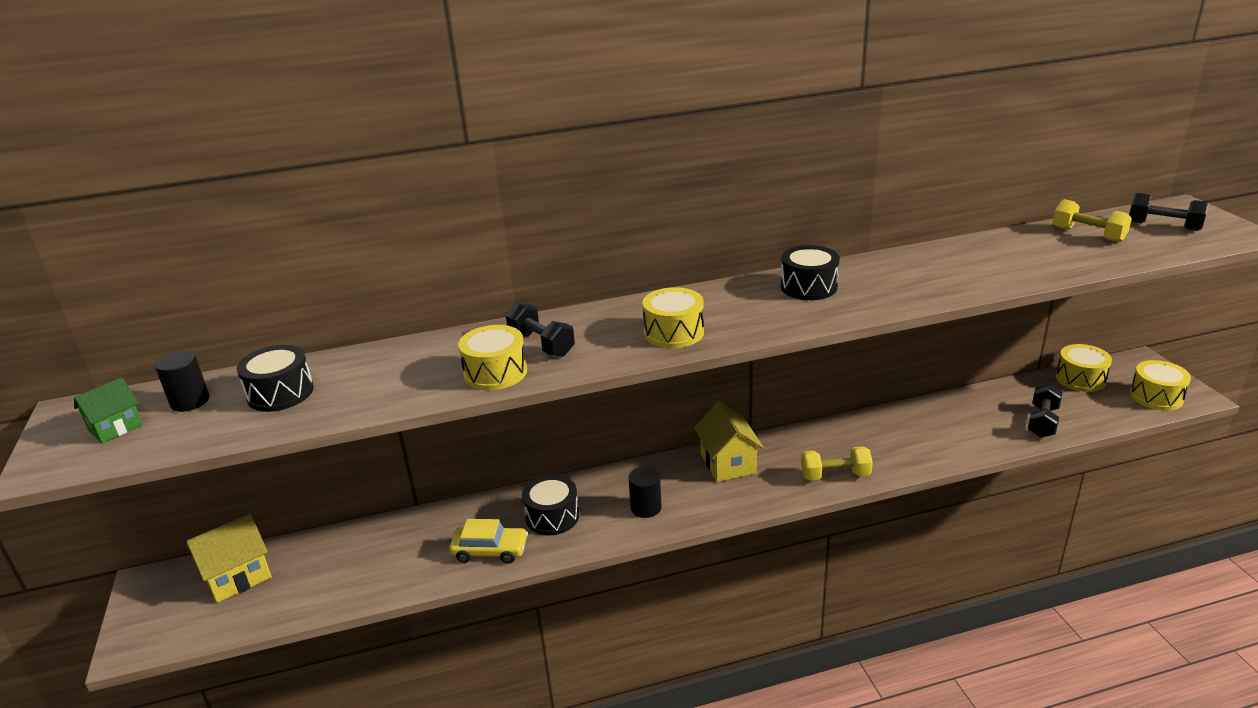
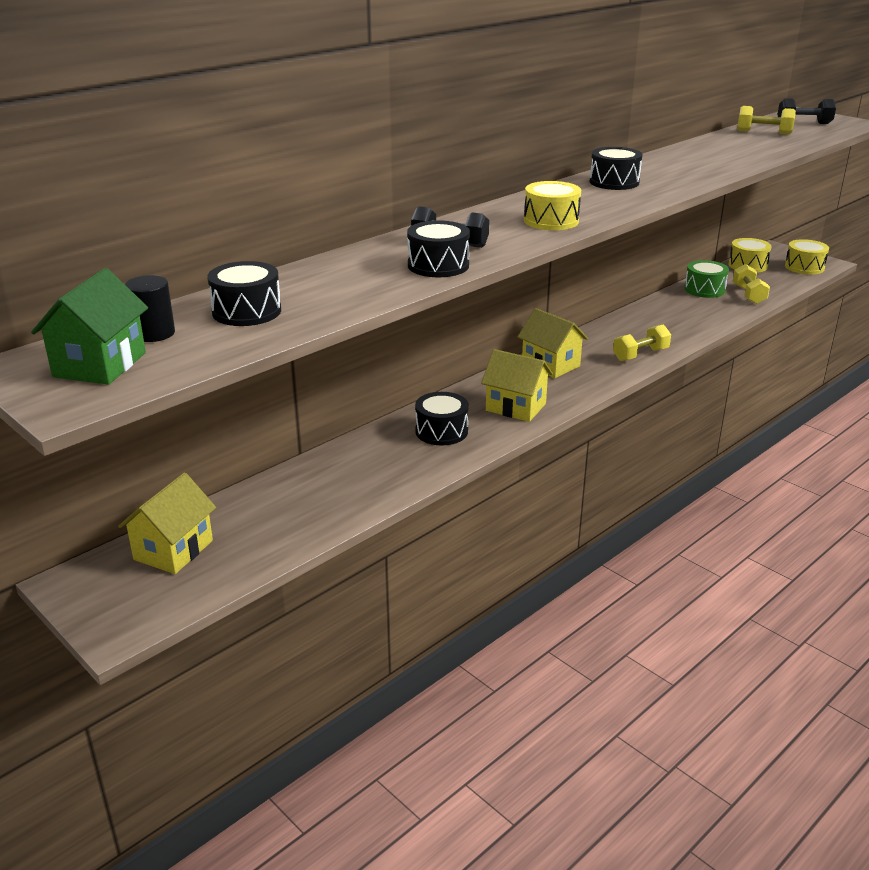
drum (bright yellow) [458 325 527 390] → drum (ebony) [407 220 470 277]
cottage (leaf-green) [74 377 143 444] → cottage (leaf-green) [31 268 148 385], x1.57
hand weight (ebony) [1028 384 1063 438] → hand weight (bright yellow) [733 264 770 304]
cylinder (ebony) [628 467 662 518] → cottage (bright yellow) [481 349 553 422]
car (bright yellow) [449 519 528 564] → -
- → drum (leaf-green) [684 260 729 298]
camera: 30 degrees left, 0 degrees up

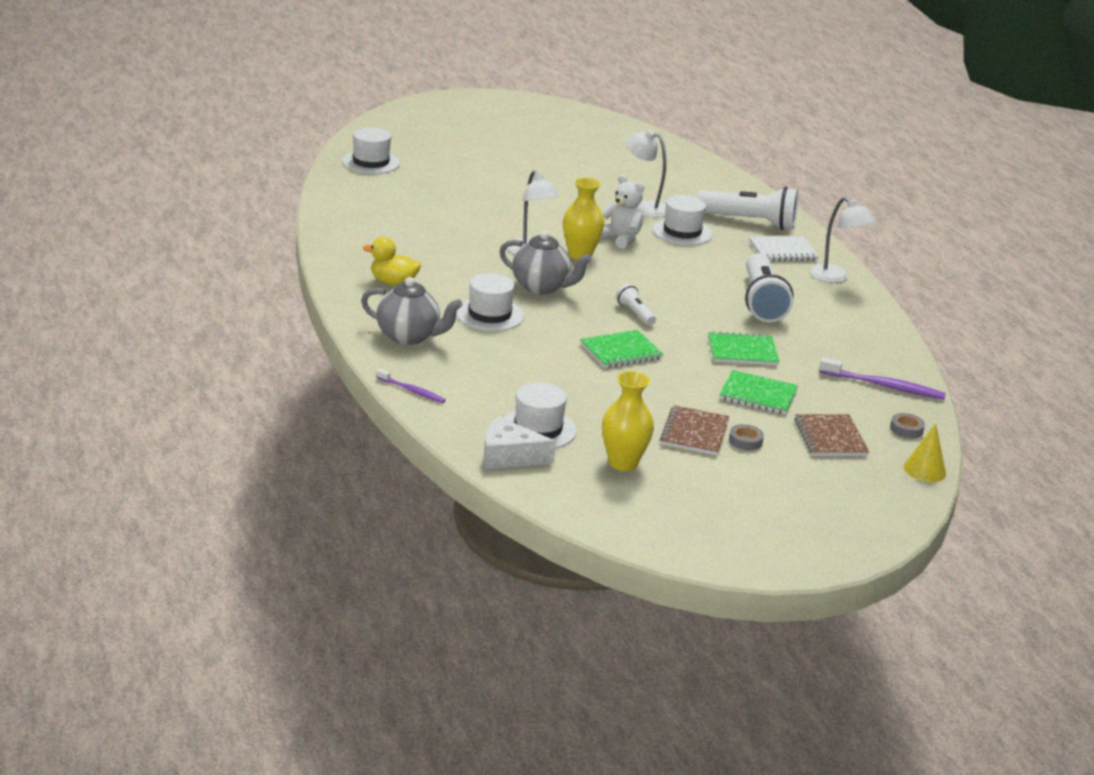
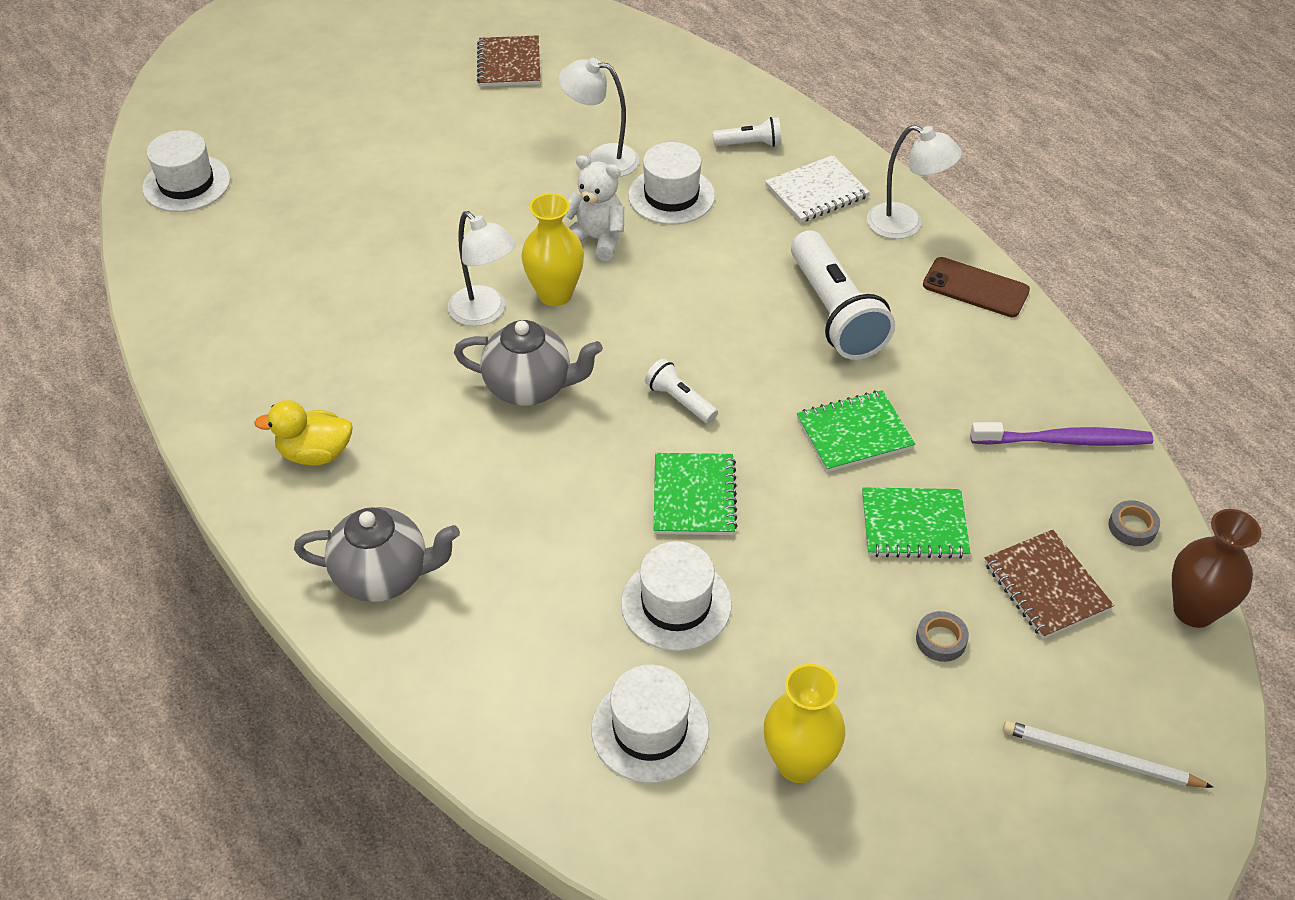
pocket torch (pure white) [697 187 798 230] → pocket torch (pure white) [713 117 781 147], x0.48
tall hat (pure white) [456 273 524 331] → tall hat (pure white) [621 541 732 651], relocated
notebook (leaf-green) [580 330 663 368] → notebook (leaf-green) [654 453 738 535], 45 degrees counterclockwise
dental brush (purple) [376 369 446 403] → -
notebook (dark brown) [660 405 729 456] → notebook (dark brown) [477 35 540 87], relocated
cheese wedge (pure white) [483 416 556 469] → -
cone shape (bright yellow) [904 423 946 482] → flower vase (dark brown) [1172 509 1261 628]
- → smartphone (dark brown) [923 257 1030 317]
- → pencil (pure white) [1003 720 1214 788]
camera: 15 degrees left, 20 degrees up

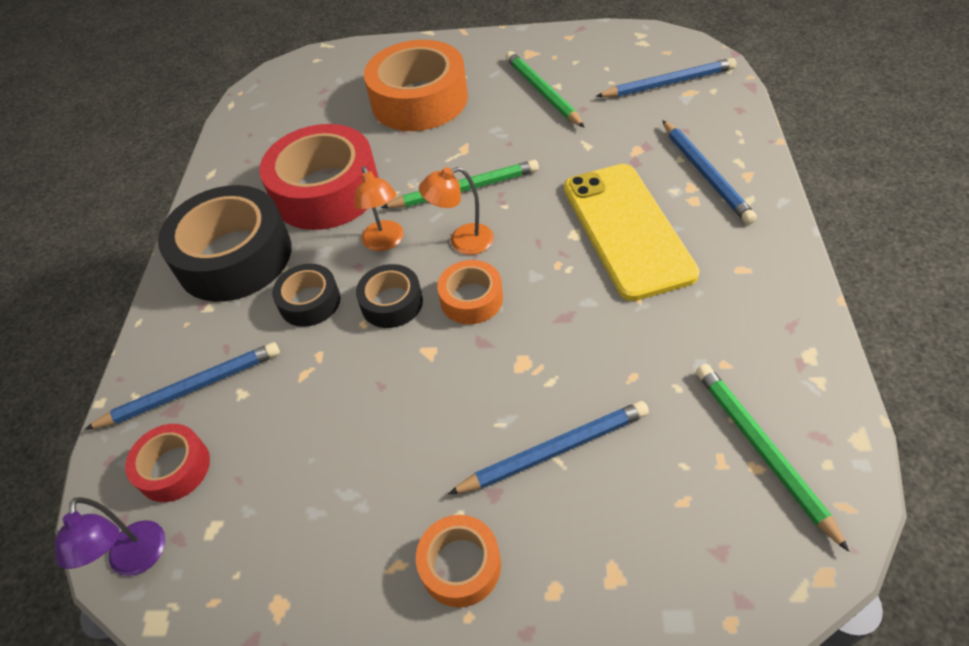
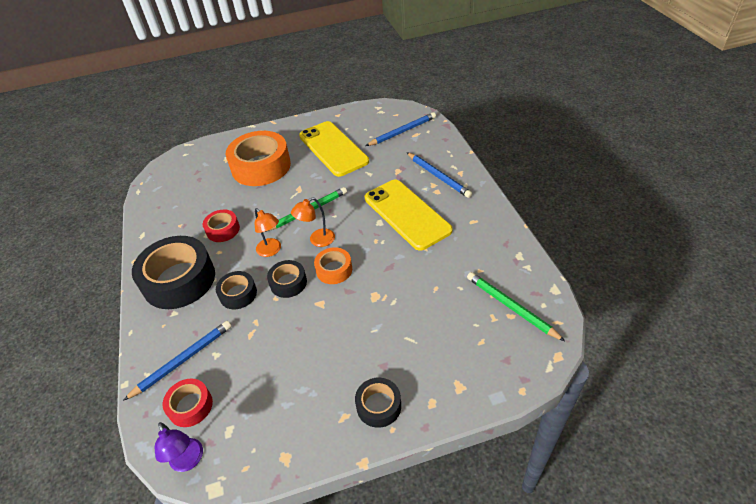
pencil (leaf-green) [506 51 585 128] → smartphone (bright yellow) [299 121 369 177]
tape (crimson) [259 124 379 230] → tape (crimson) [203 210 240 242], x0.50
pencil (royal blue) [448 401 649 494] → -
tape (orange-coloured) [416 515 501 607] → tape (ebony) [355 378 401 428]
camera: 20 degrees left, 5 degrees down

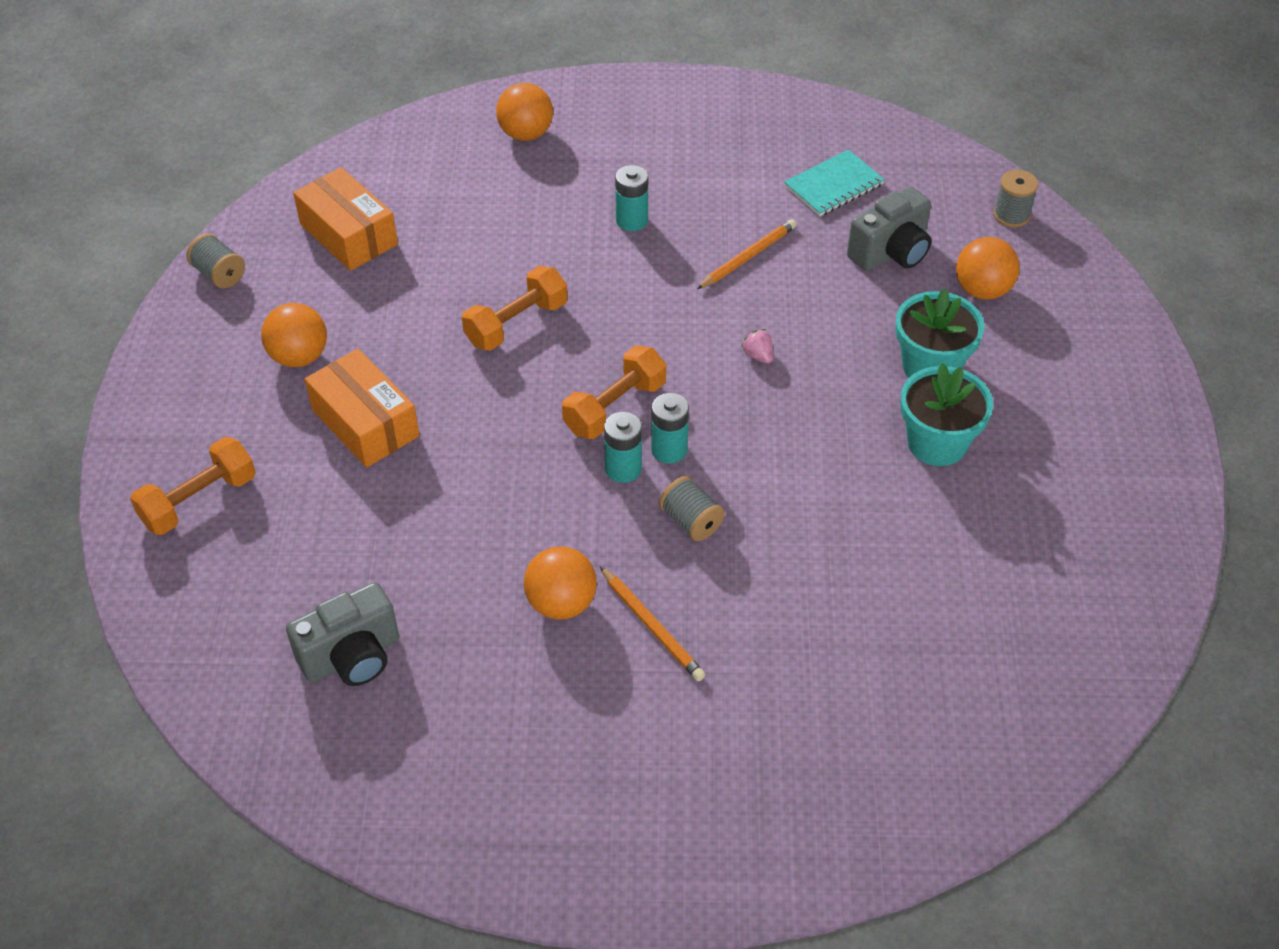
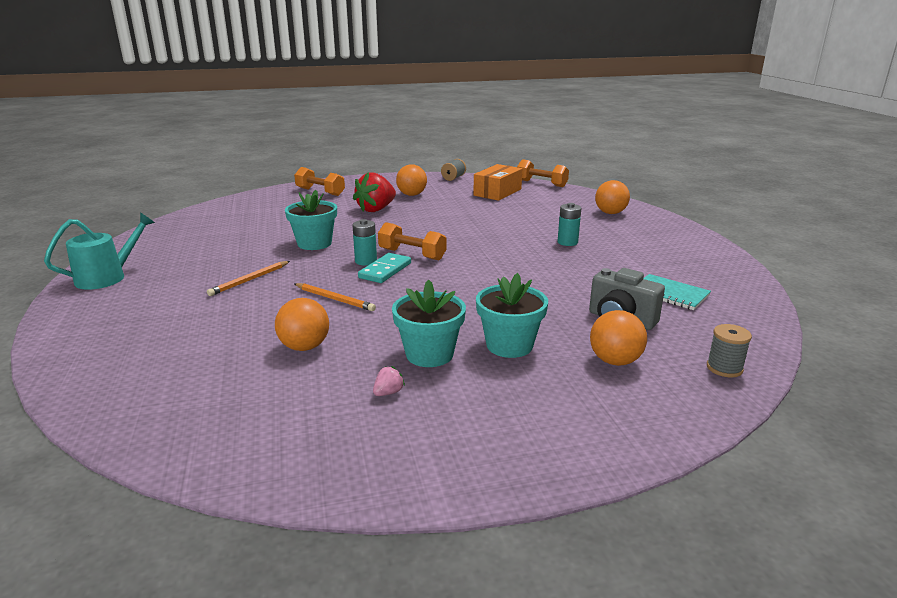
pencil (orange-coloured) [697 219 797 289] → pencil (orange-coloured) [295 283 376 311], relocated
hand weight (orange-coloured) [462 266 567 351] → hand weight (orange-coloured) [517 159 569 187], relocated
toy strawberry (rosy) [741 329 773 364] → toy strawberry (rosy) [373 366 405 396], relocated
package (orange-coloured) [305 349 420 468] → toy strawberry (crimson) [353 172 396 212]
power cell (teal) [651 393 689 464] → domino tile (teal) [358 253 411 283]
bobbin (ash-grey) [659 476 725 541] → -
ball (orange-coloured) [524 547 597 620] → ball (orange-coloured) [275 298 329 351], relocated
photo camera (ash-grey) [286 582 399 686] → -
- → plant pot (teal) [285 190 337 250]
- → watering can (teal) [44 212 155 290]
camera: 75 degrees right, 25 degrees down

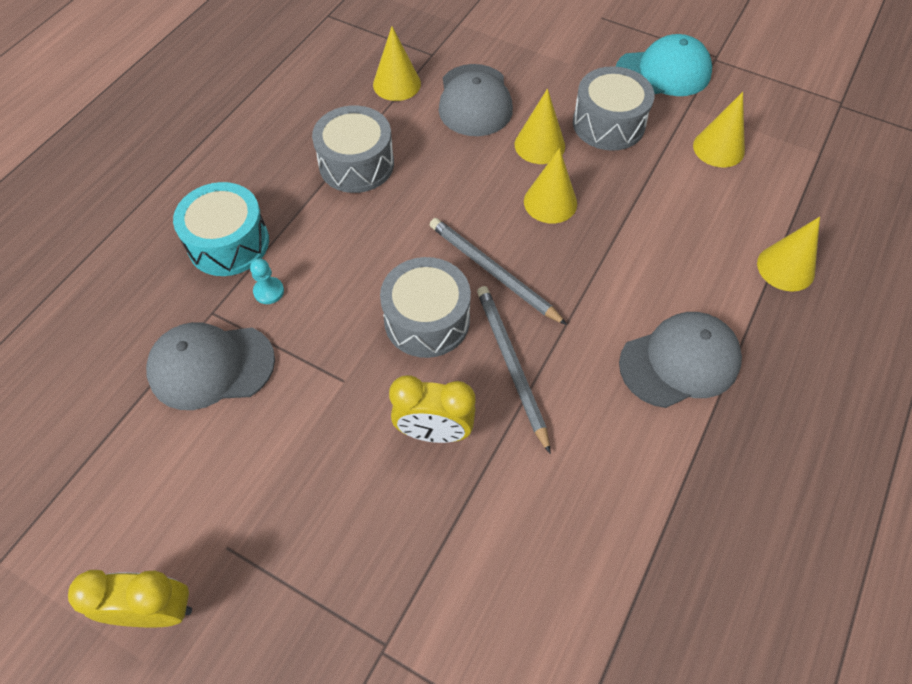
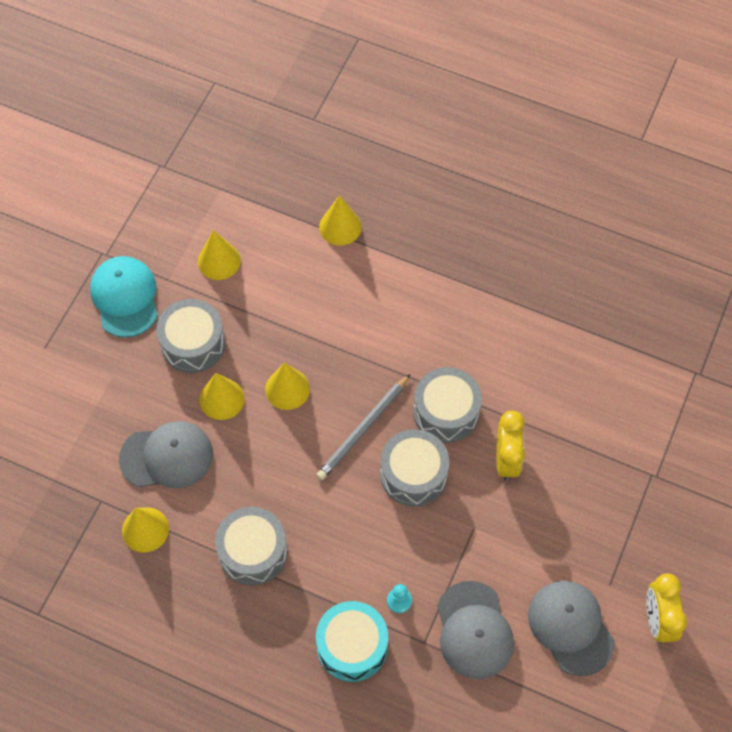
pencil (ash-grey) [477 286 551 454] → drum (ash-grey) [414 367 482 443]
baseball cap (ash-grey) [619 312 742 408] → baseball cap (ash-grey) [528 581 615 676], relocated
camera: 95 degrees left, 5 degrees up

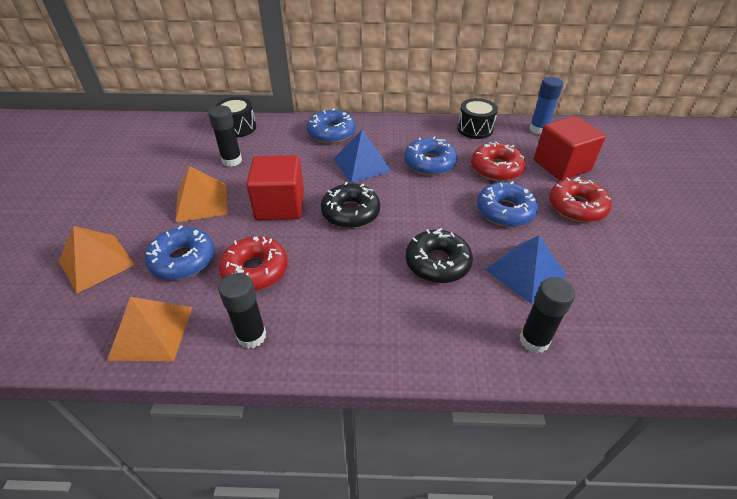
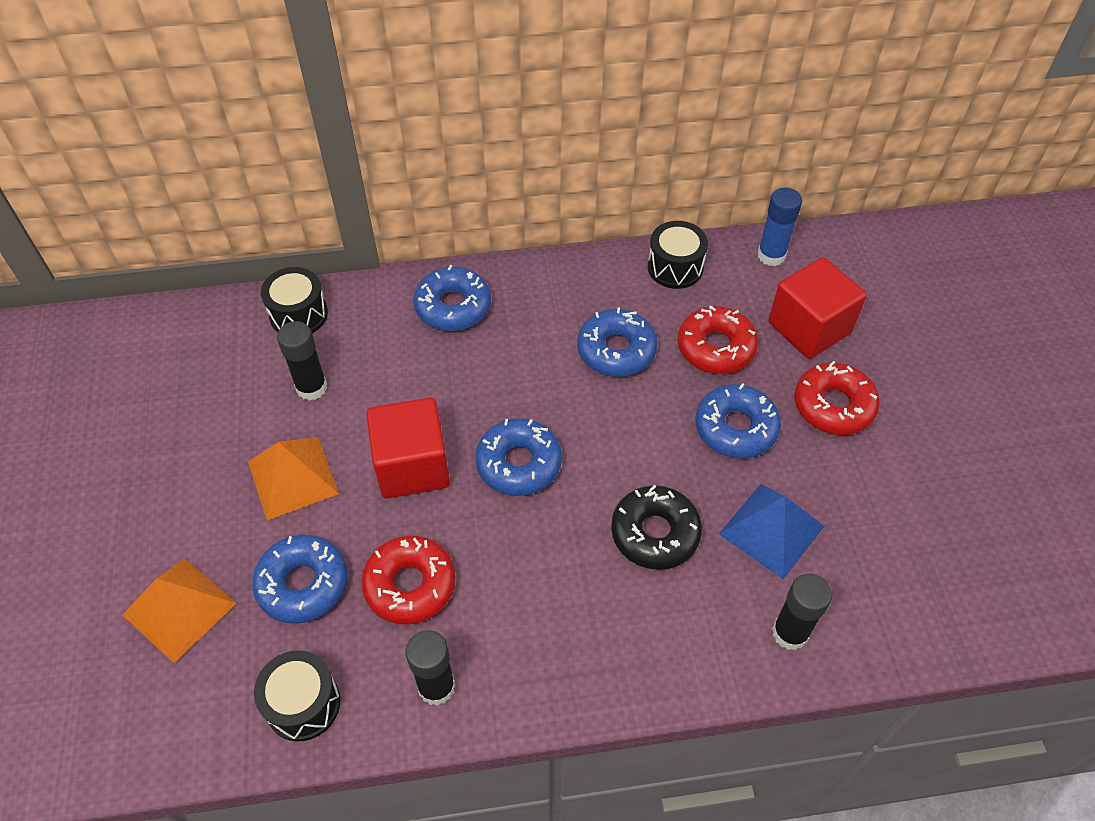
pyramid shape (royal blue) [334 130 392 183] → -
doughnut (ebony) [321 182 380 228] → doughnut (royal blue) [475 418 562 496]
pyramid shape (orange-coloured) [107 297 192 361] → drum (ebony) [254 650 340 741]
camera: 10 degrees left, 10 degrees up

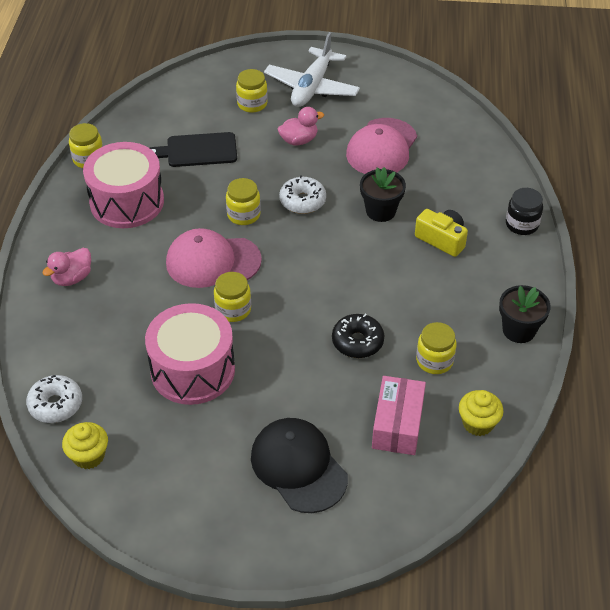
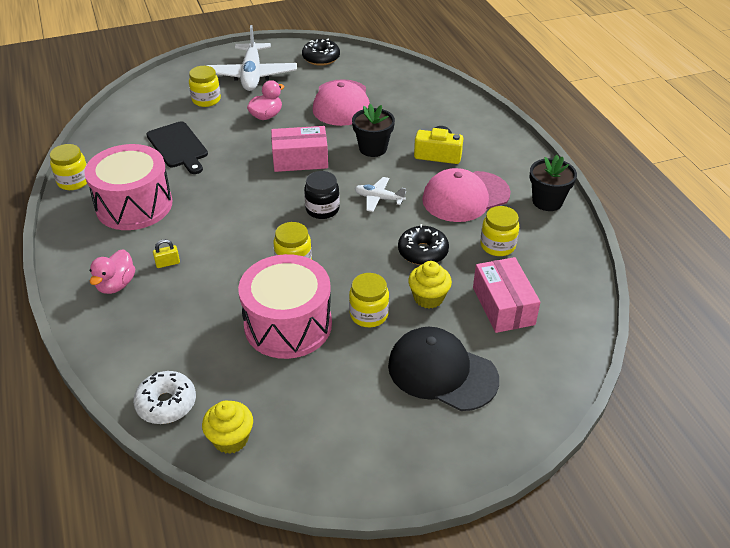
cutting board (ebony) [150 132 237 167] → cutting board (ebony) [146 121 208 174], 90 degrees counterclockwise
doughnut (pure white) [279 175 326 214] → package (rosy) [271 126 328 172]
jar (bright yellow) [226 178 261 225] → jar (bright yellow) [349 273 389 327], relocated
jar (ebony) [506 188 543 235] → jar (ebony) [304 171 340 219], relocated
baseball cap (rosy) [166 228 262 288] → baseball cap (rosy) [422 168 511 222], relocated
cupcake (bright yellow) [459 390 503 436] → cupcake (bright yellow) [408 261 452 309], relocated
- → doughnut (ebony) [302 39 340 66]
- → aeroplane (pure white) [355 177 406 212]
- → lock (bright yellow) [153 239 180 268]
camera: 25 degrees left, 5 degrees down

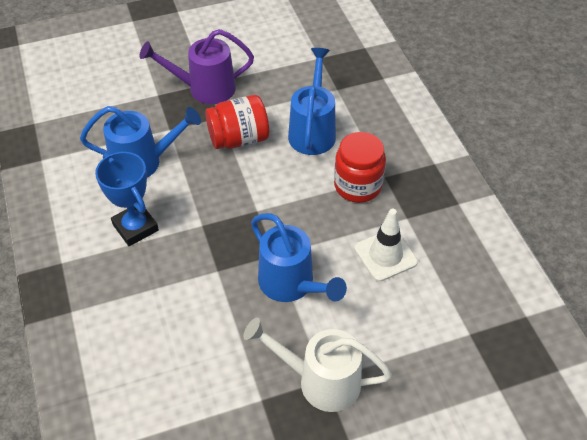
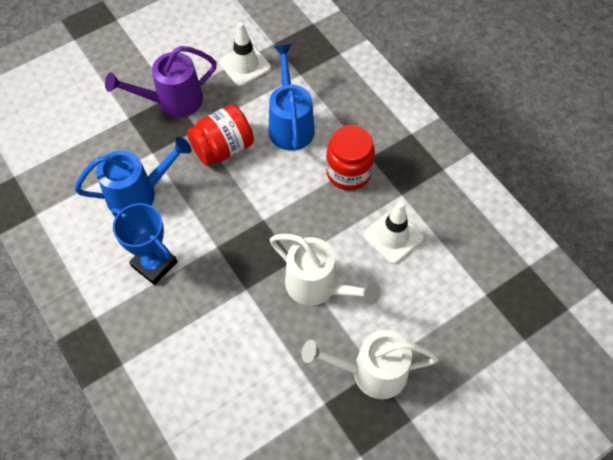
watering can (royal blue) [251 213 347 302] → watering can (pure white) [270 234 381 306]
- → road cone (pure white) [219 22 271 86]
camera: 15 degrees left, 10 degrees up

